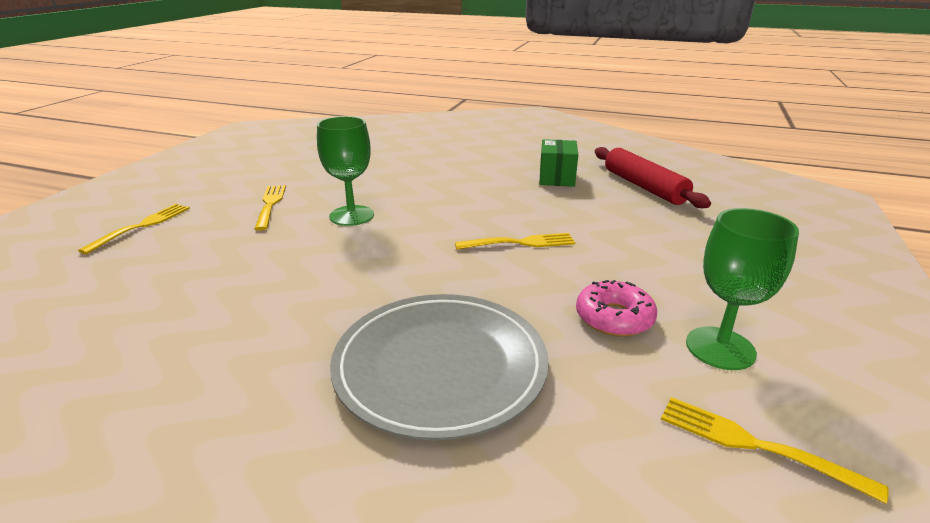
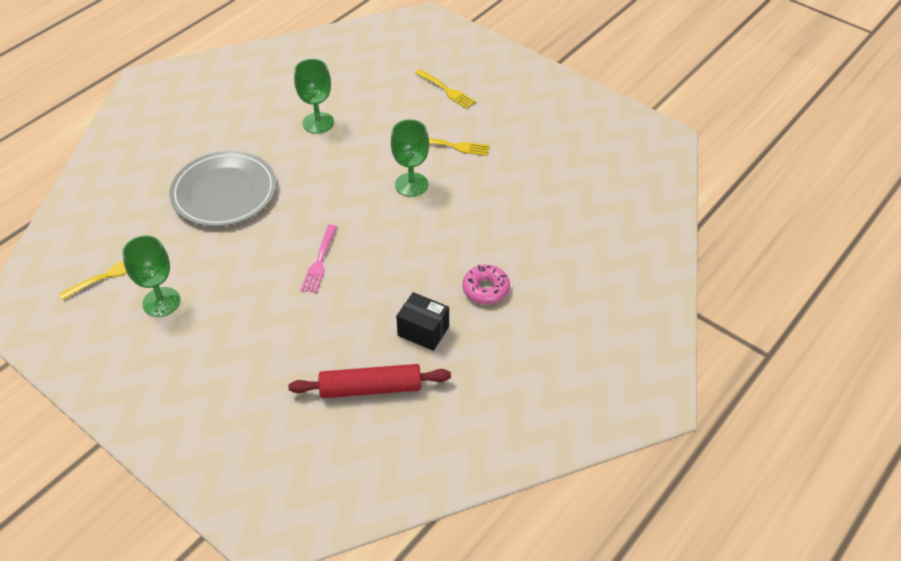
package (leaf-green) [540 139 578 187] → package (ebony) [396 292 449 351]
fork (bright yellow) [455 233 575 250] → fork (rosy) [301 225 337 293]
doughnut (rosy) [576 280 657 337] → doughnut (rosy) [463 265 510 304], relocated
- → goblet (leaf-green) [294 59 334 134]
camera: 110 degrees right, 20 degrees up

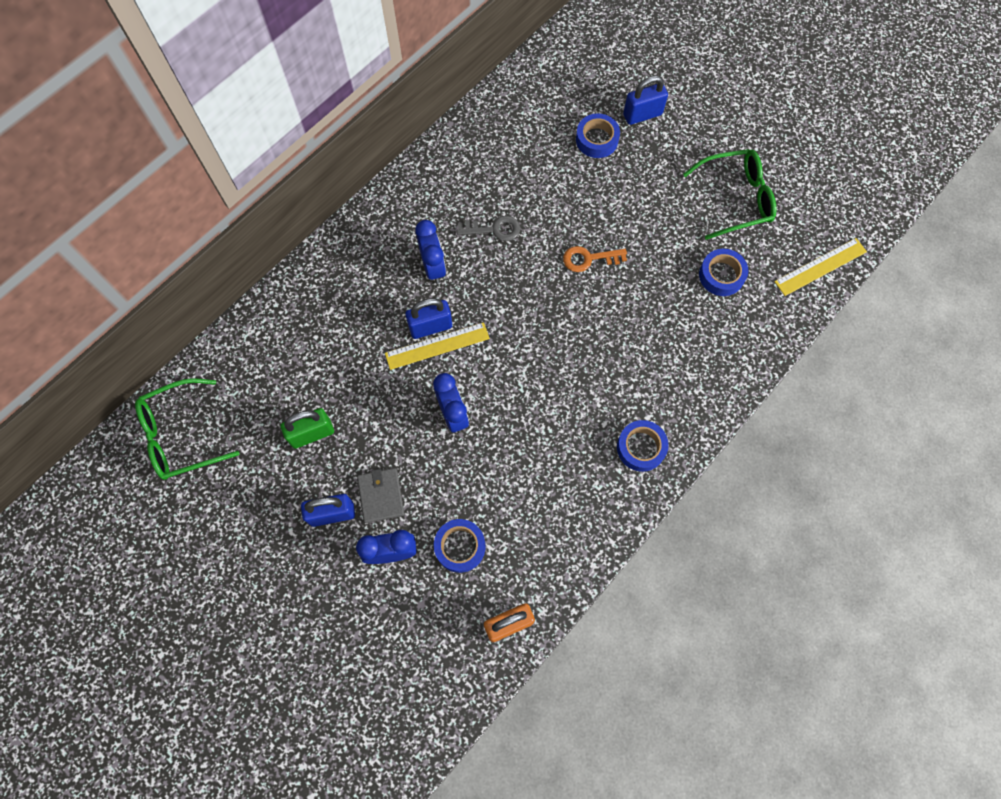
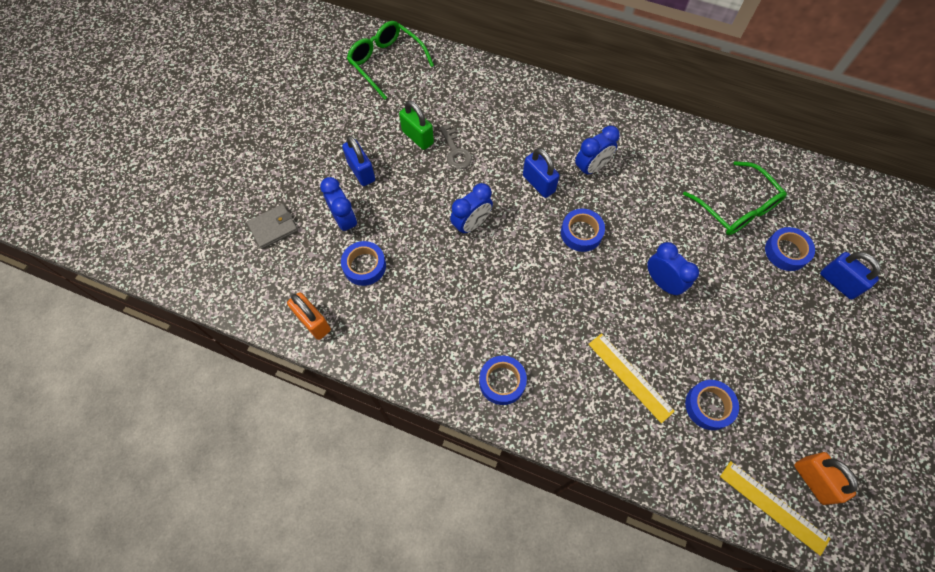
glasses (leaf-green) [683 149 776 240] → glasses (leaf-green) [683 161 787 235], relocated
key (ash-grey) [457 216 520 241] → key (ash-grey) [439 124 472 169], relocated
key (orange-coloured) [563 246 627 272] → clock (royal blue) [647 242 699 296]
measuring stick (bright yellow) [385 322 490 370] → measuring stick (bright yellow) [588 333 675 423], relocated
wallet (ash-grey) [357 468 404 523] → wallet (ash-grey) [247 204 298 249], relocated
- → tape (royal blue) [561 209 605 252]
- → lock (orange-coloured) [794 452 858 505]
camera: 70 degrees right, 5 degrees down

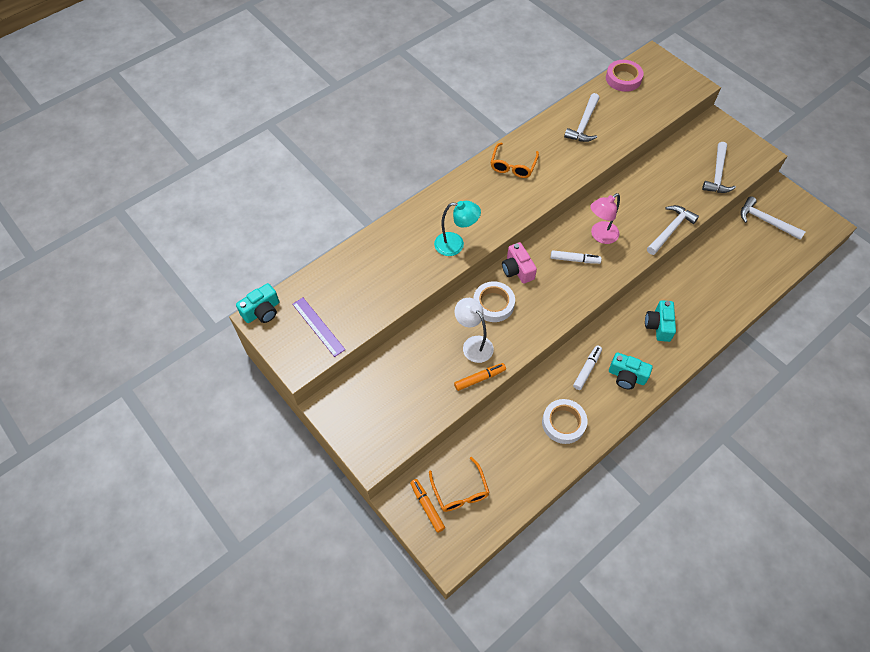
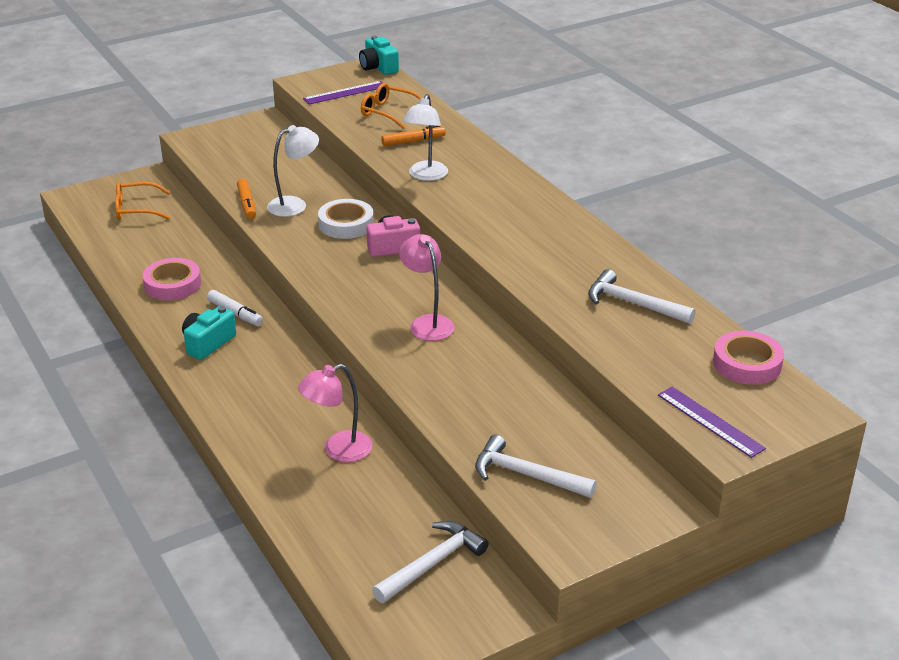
glasses (orange-coloured) [490 143 539 178] → glasses (orange-coloured) [361 83 422 129], relocated
lamp (teal) [434 201 481 256] → lamp (pure white) [403 94 448 181]
claw hammer (pure white) [647 205 699 255] → -
felt pen (pure white) [551 250 602 264] → -
photo camera (teal) [645 300 676 342] → -
tape (pure white) [542 399 587 444] → tape (rosy) [143 258 201 300]
felt pen (orange-coloured) [410 479 445 533] → felt pen (orange-coloured) [381 126 446 146], relocated
- → lamp (rosy) [298 364 372 462]
- → measuring stick (purple) [658 387 766 458]
camera: 100 degrees right, 25 degrees down

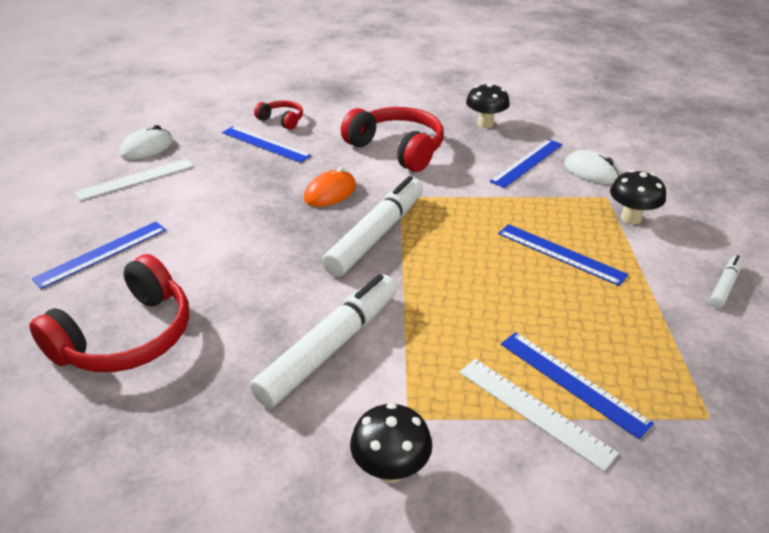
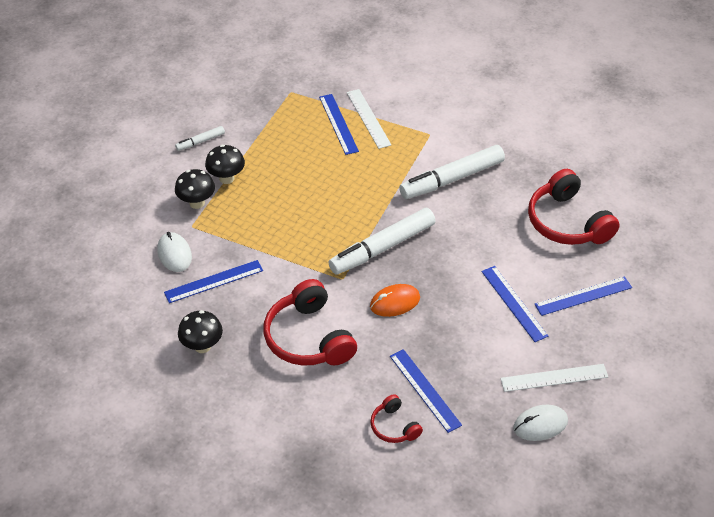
measuring stick (royal blue) [498 224 629 286] → measuring stick (royal blue) [481 266 548 342], relocated
over-ear headphones (crimson) [29 254 189 372] → over-ear headphones (crimson) [528 169 620 245], 90 degrees counterclockwise
mushroom (ebony) [350 403 432 483] → mushroom (ebony) [205 145 245 184], relocated
camera: 155 degrees left, 10 degrees up

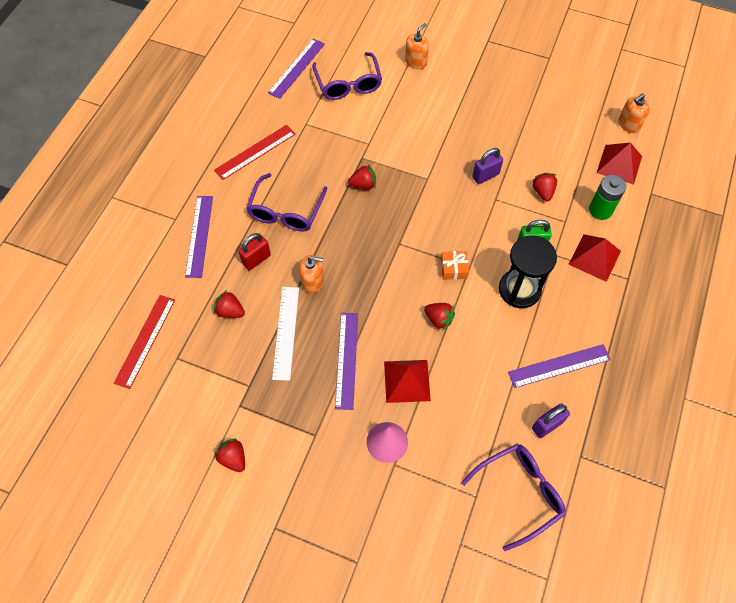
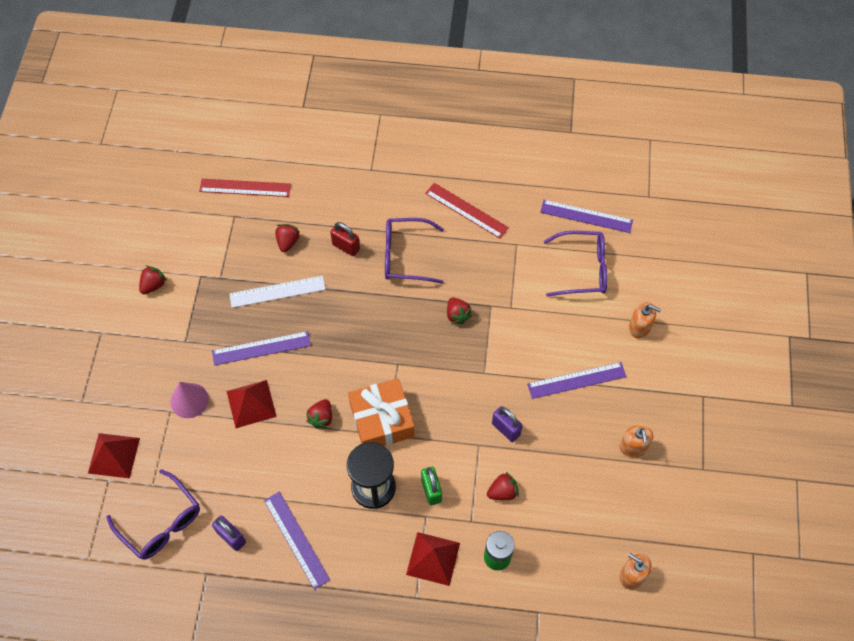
glasses (purple) [312 52 382 100] → glasses (purple) [544 231 607 297], 150 degrees counterclockwise
pyramid shape (crimson) [597 143 642 185] → pyramid shape (crimson) [88 433 140 478], relocated
measuring stick (purple) [185 196 213 278] → measuring stick (purple) [527 362 627 399], relocated
gift (orange-coloured) [441 251 469 280] → gift (orange-coloured) [348 378 415 446], x2.11
pump bottle (orange-coloured) [299 255 324 294] → pump bottle (orange-coloured) [620 425 653 457], relocated
camera: 75 degrees right, 0 degrees up

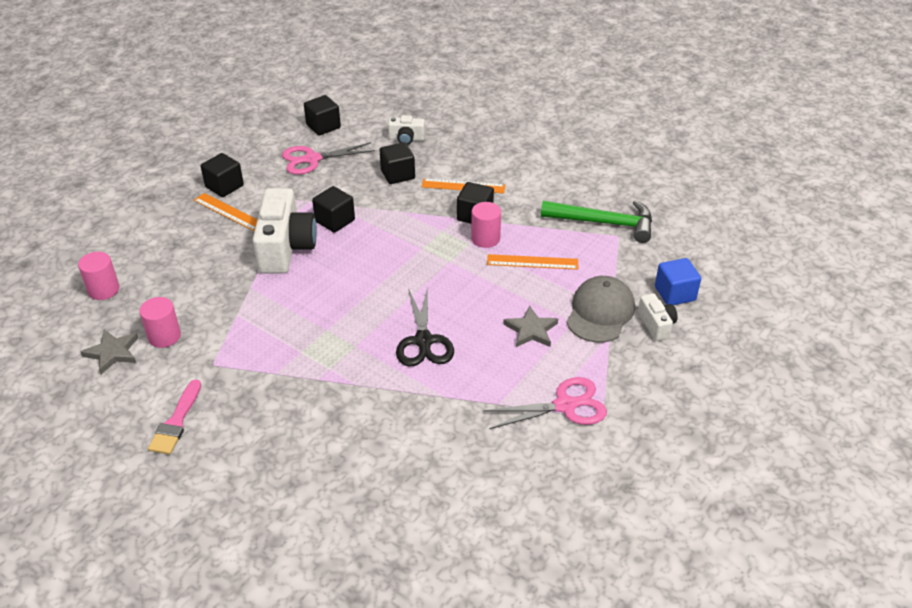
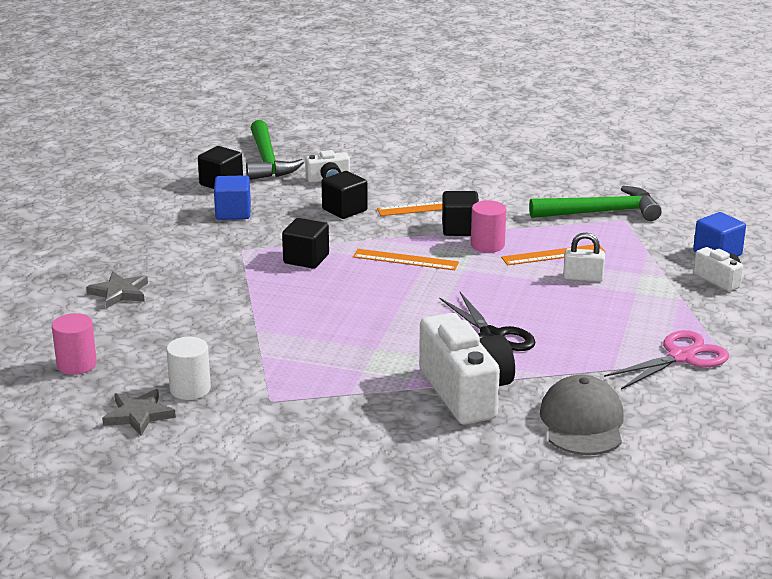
shears (rosy) [282 142 375 175] → solid cube (royal blue) [214 175 251 220]
solid cube (ebony) [201 153 244 197] → -
photo camera (pure white) [253 188 317 274] → photo camera (pure white) [419 313 515 425], relocated
measuring stick (orange-coloured) [194 193 257 231] → measuring stick (orange-coloured) [353 249 459 270], relocated
baseball cap (ash-grey) [566 276 635 343] → baseball cap (ash-grey) [540 375 624 455], relocated
cylinder (rosy) [139 297 181 348] → cylinder (pure white) [166 337 211 400]
star shape (ash-grey) [503 305 558 347] → star shape (ash-grey) [86 272 148 309], relocated
brush (rosy) [148 379 201 454] → -
- → claw hammer (leaf-green) [246 120 304 180]
- → lock (pure white) [563 233 605 282]
camera: 20 degrees left, 15 degrees down

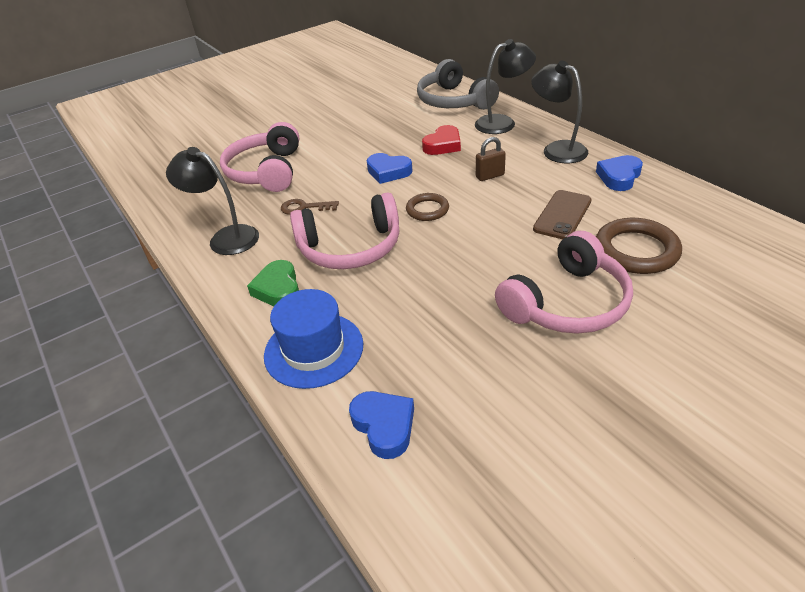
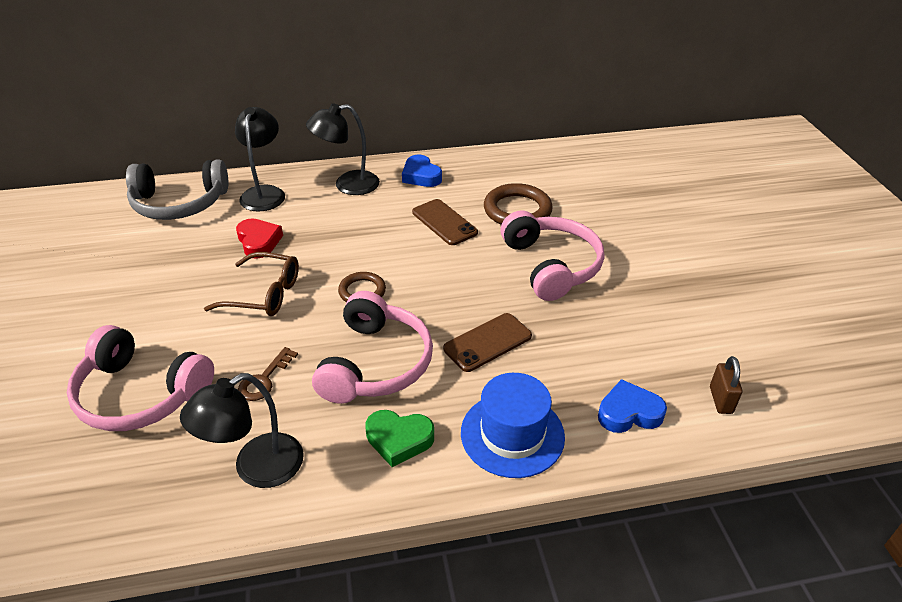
lock (dark brown) [476 137 506 181] → lock (dark brown) [710 356 742 414], relocated
love heart (royal blue) [367 153 413 184] → glasses (dark brown) [204 252 299 316]
- → smartphone (dark brown) [443 313 532 372]
camera: 70 degrees left, 0 degrees up

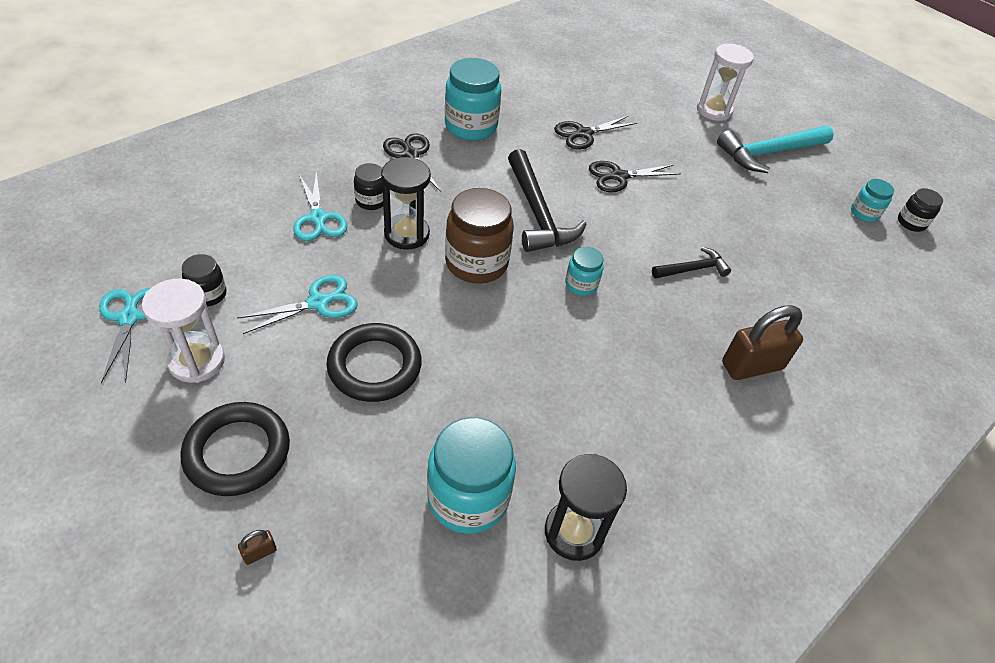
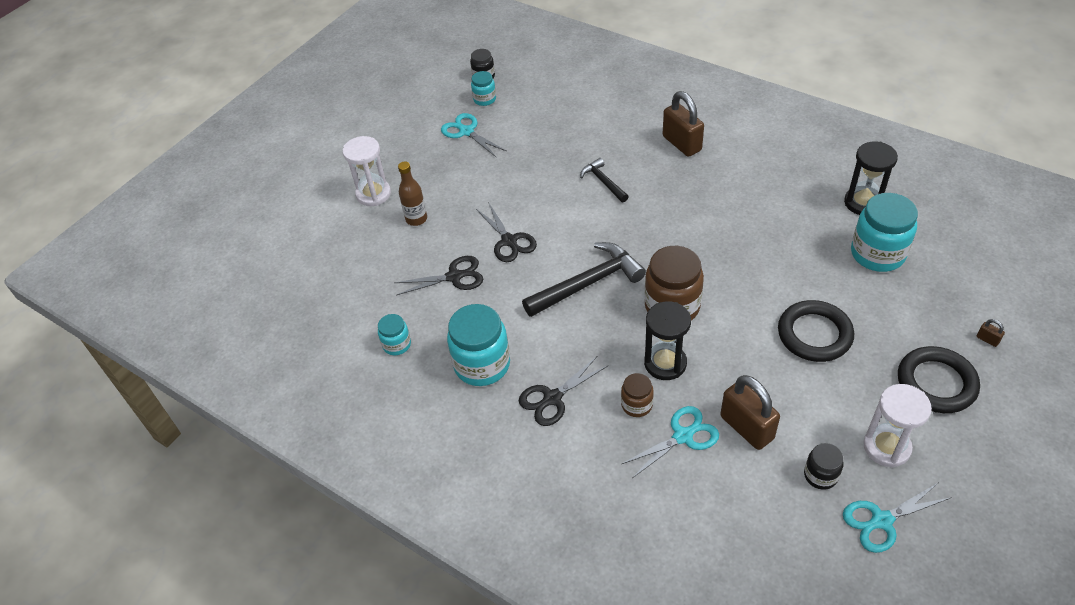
shears (ebony) [554 116 637 149] → shears (ebony) [394 256 483 295], 60 degrees counterclockwise
claw hammer (teal) [717 126 834 173] → -
jar (ebony) [354 163 383 210] → jar (dark brown) [621 373 654 417]
jar (teal) [565 247 603 296] → jar (teal) [378 314 411 355], relocated
shears (teal) [237 275 358 334] → shears (teal) [441 113 506 157], relocated
- → flask (dark brown) [398 162 427 226]
- → lock (dark brown) [720 375 780 450]
camera: 95 degrees left, 0 degrees up

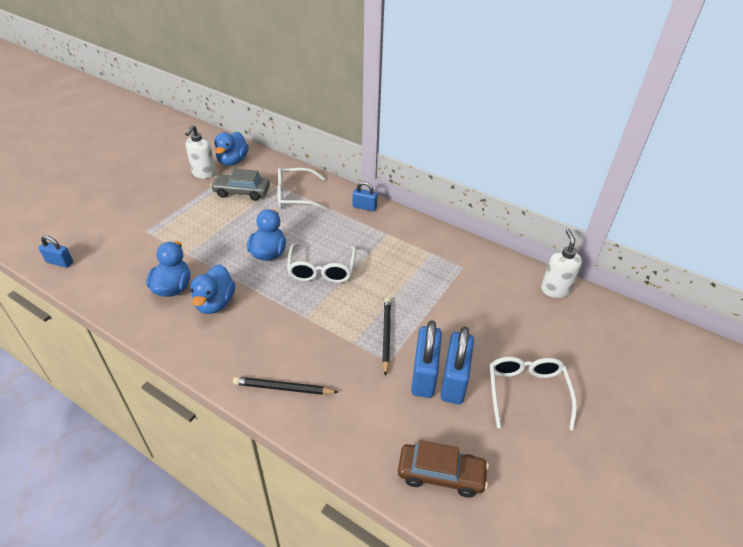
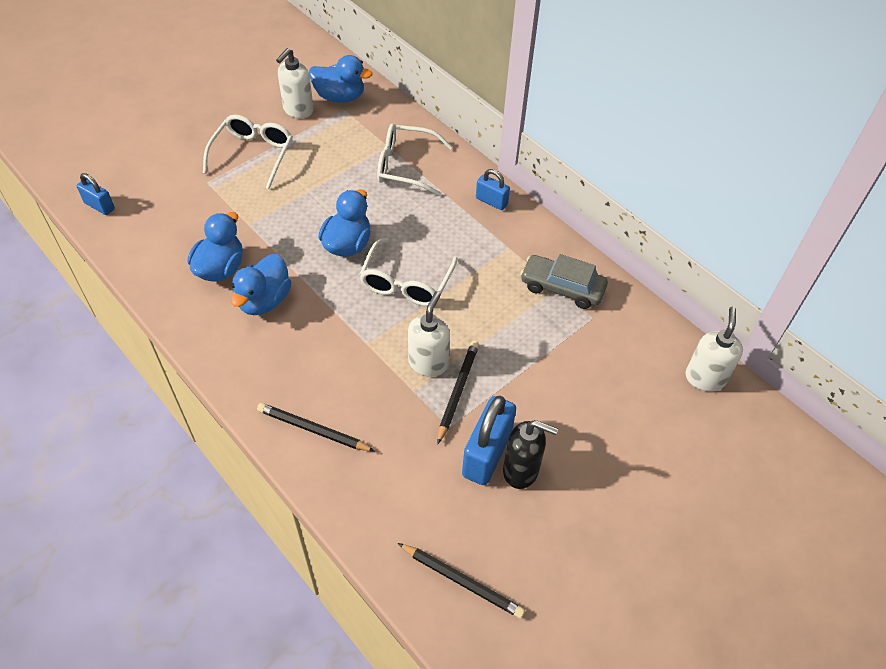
rubber duck (royal blue) [215 132 249 166] → rubber duck (royal blue) [309 55 373 103], 105 degrees counterclockwise
car (ash-grey) [211 169 270 201] → car (ash-grey) [520 254 608 309], relocated
lock (royal blue) [440 327 474 404] → pump bottle (ebony) [503 420 558 489]
glasses (pure white) [490 357 577 431] → glasses (pure white) [203 114 293 189], relocated
car (dark brown) [398 440 489 498] → pencil (ebony) [398 543 525 619]
- → pump bottle (pure white) [408 291 450 377]
camera: 15 degrees right, 10 degrees up

